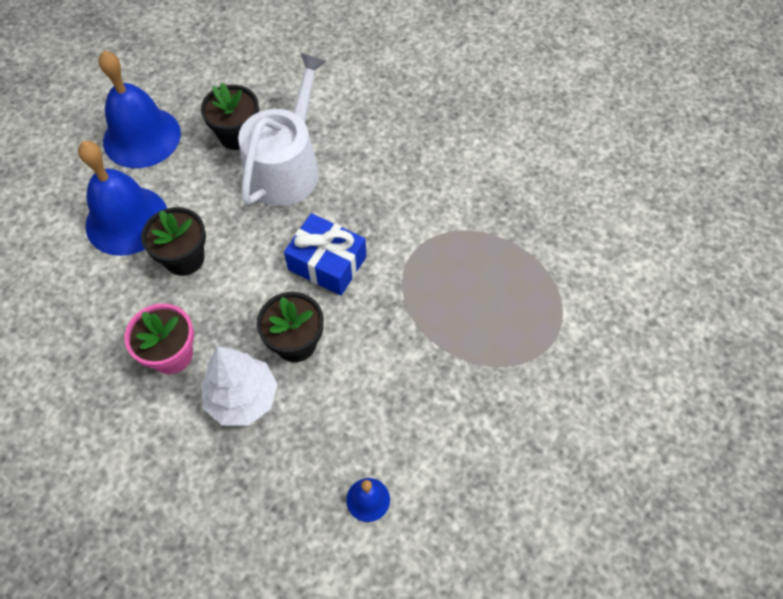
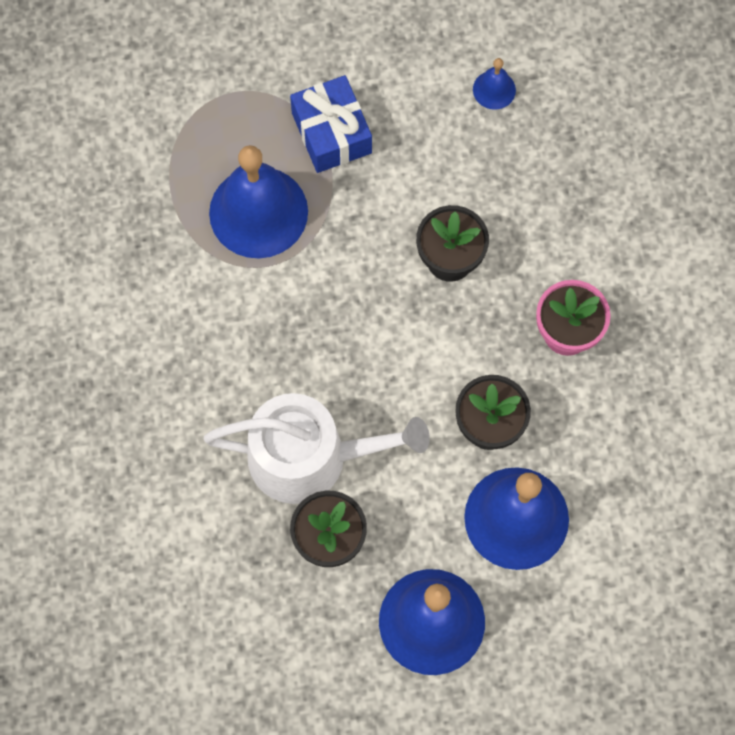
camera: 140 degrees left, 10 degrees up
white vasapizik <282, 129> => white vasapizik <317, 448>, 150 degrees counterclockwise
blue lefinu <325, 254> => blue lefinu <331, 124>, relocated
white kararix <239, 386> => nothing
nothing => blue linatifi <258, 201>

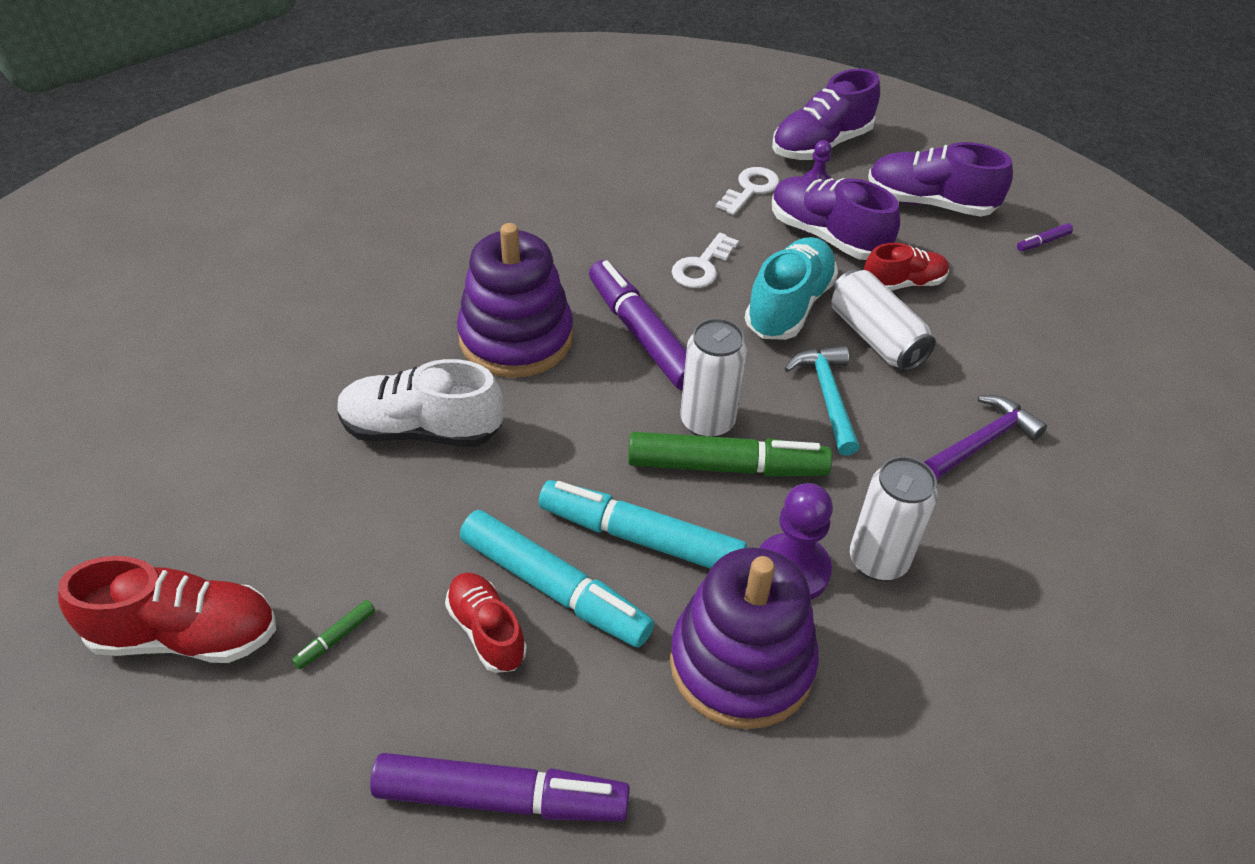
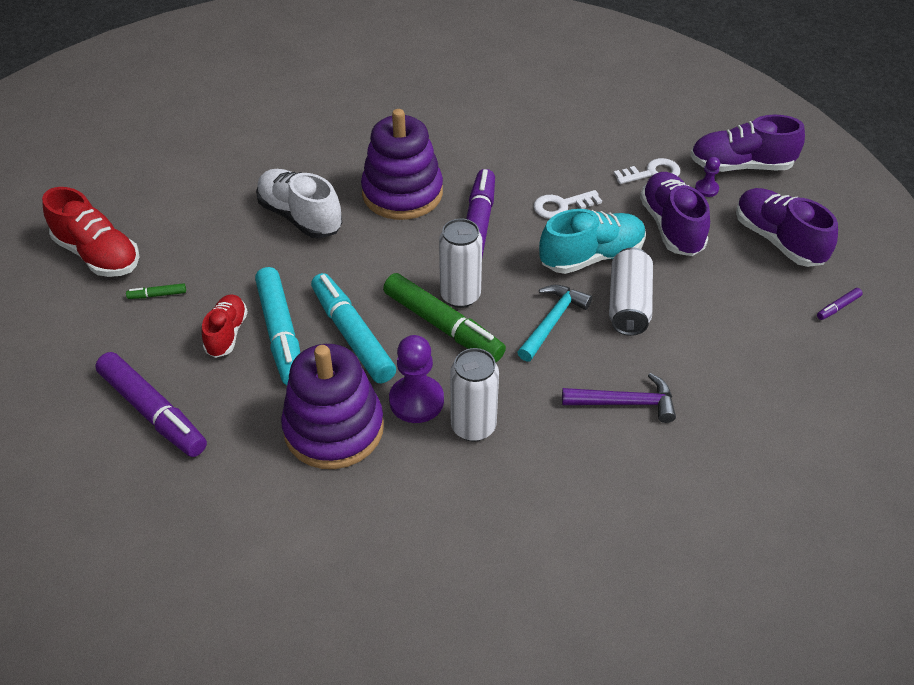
camera: 40 degrees right, 0 degrees up
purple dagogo <1045, 237> => purple dagogo <840, 304>, 45 degrees counterclockwise
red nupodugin <906, 267> => nothing

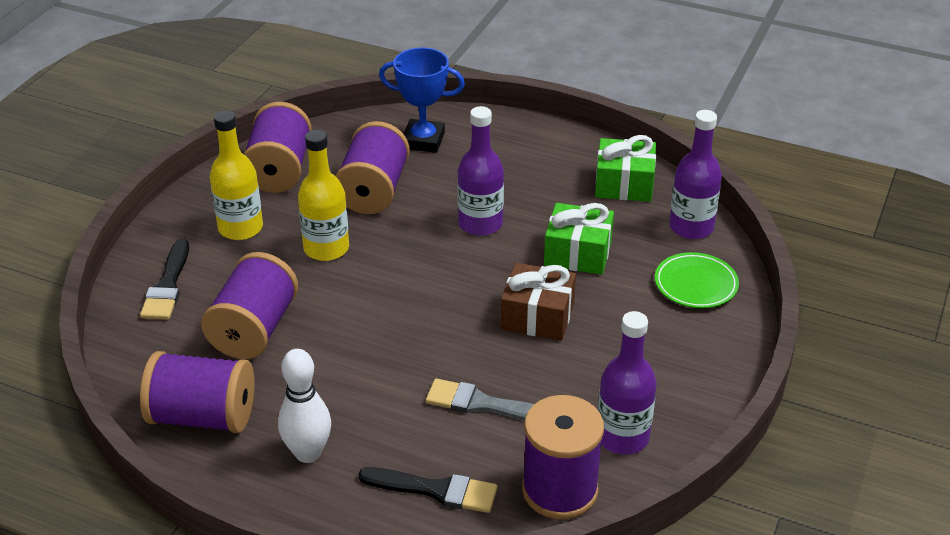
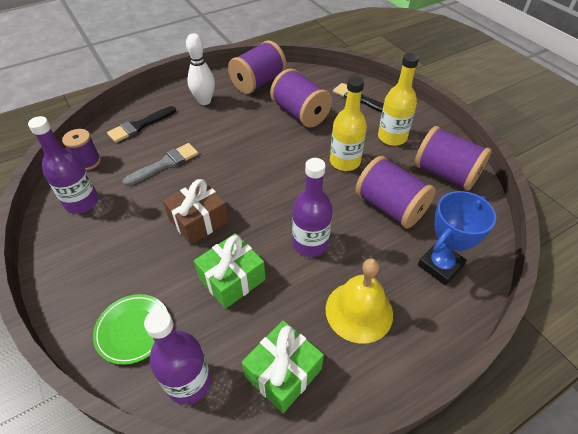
camera: 125 degrees right, 10 degrees up
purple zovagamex <563, 457> => purple zovagamex <81, 149>, x0.59
nothing => yellow linatifi <359, 301>

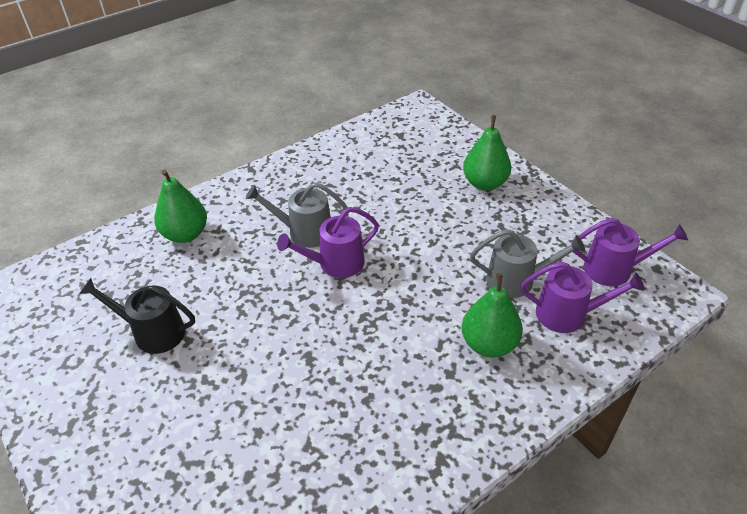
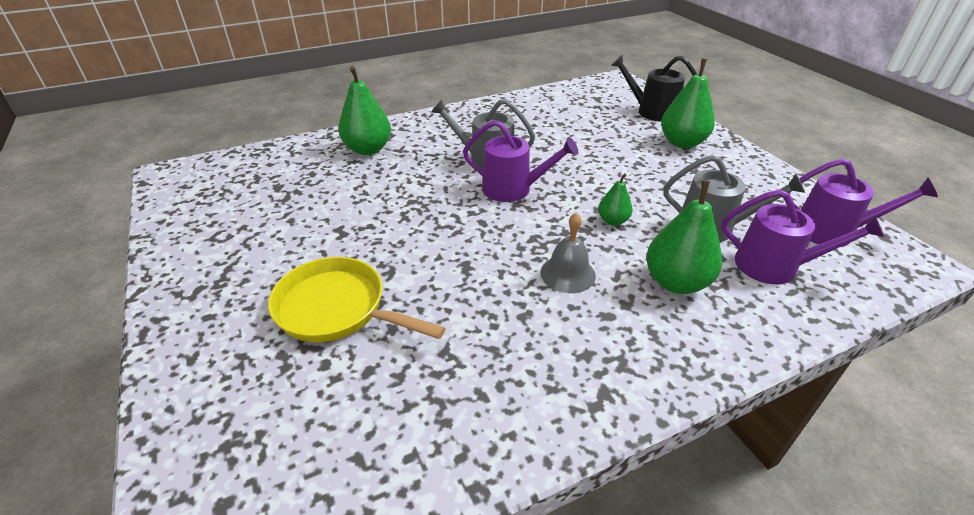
camera: 10 degrees right, 5 degrees down
purple vasapizik <328, 242> => purple vasapizik <520, 161>, 150 degrees counterclockwise
black vasapizik <137, 316> => black vasapizik <654, 88>, relocated
nothing => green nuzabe <615, 199>
nothing => grey linatifi <568, 252>
nothing => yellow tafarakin <357, 299>

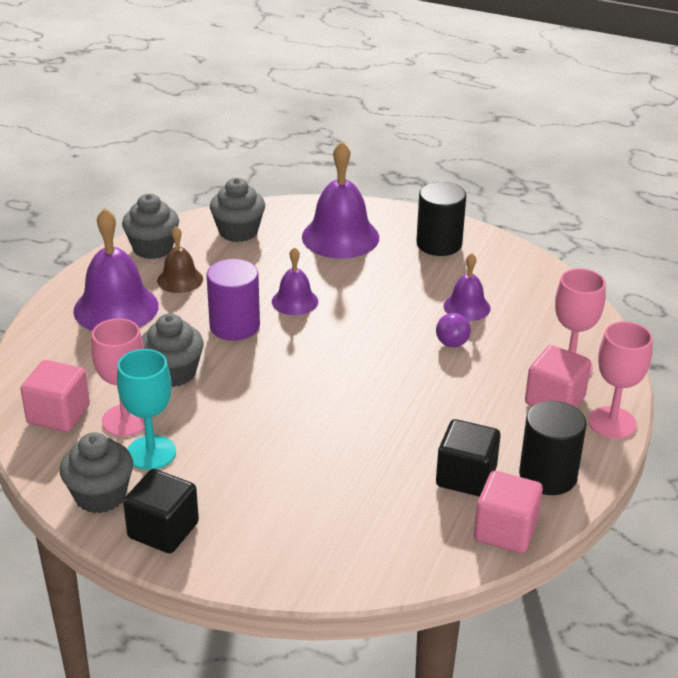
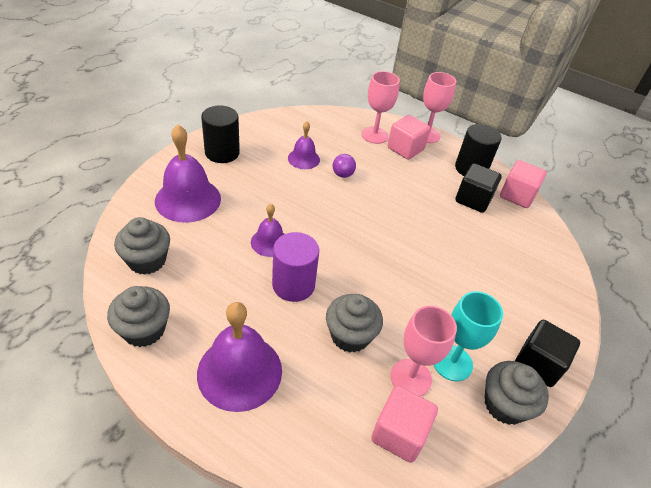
camera: 85 degrees left, 10 degrees up
brown linatifi <180, 259> => nothing

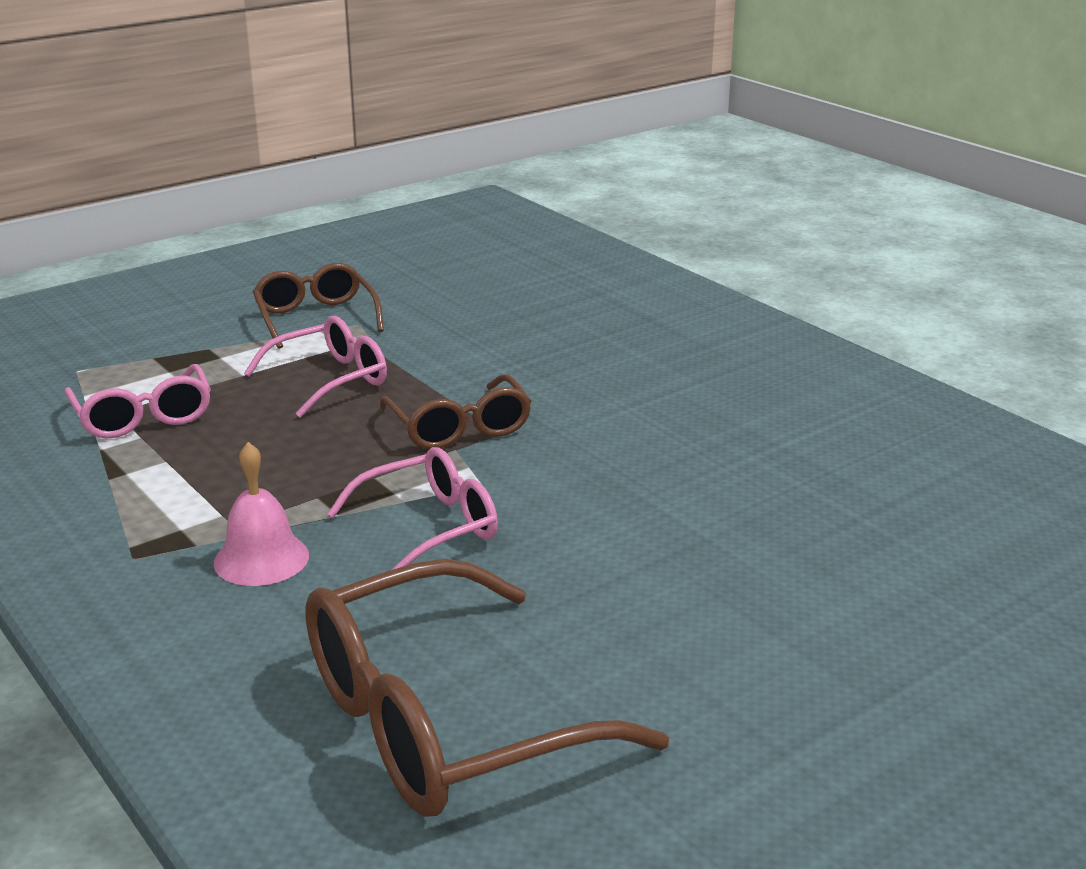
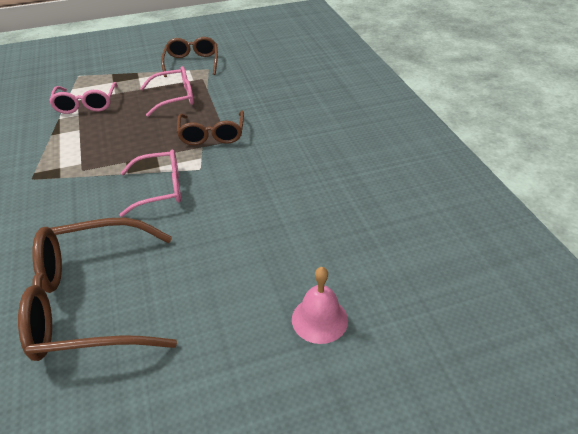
camera: 20 degrees right, 15 degrees up
pink linatifi <261, 514> => pink linatifi <320, 305>, relocated

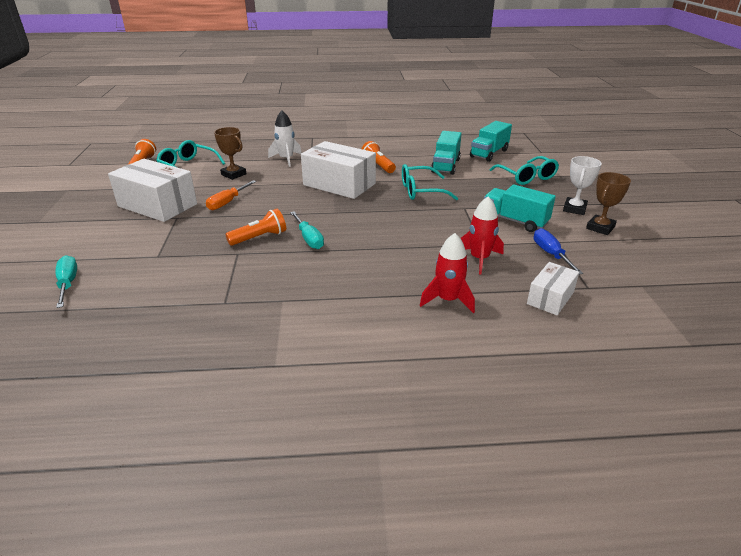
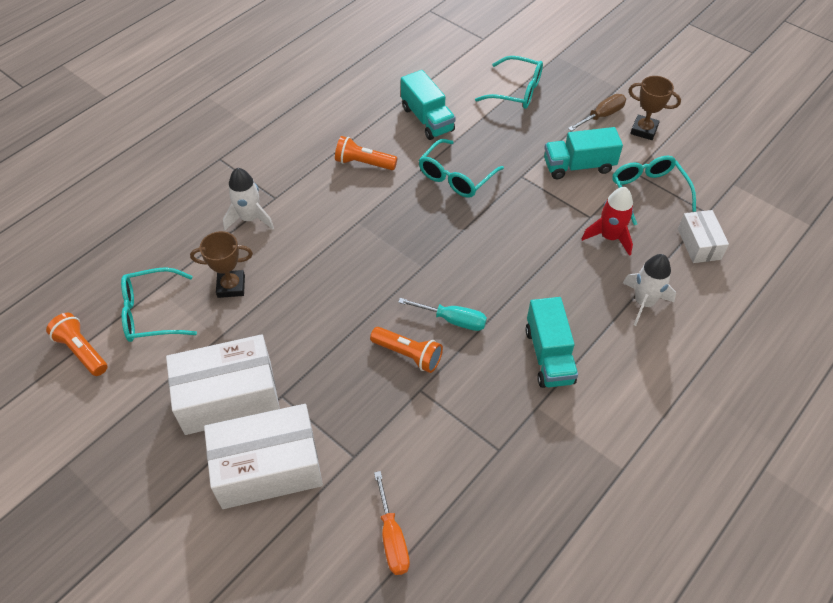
camera: 45 degrees left, 20 degrees up
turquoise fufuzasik <491, 141> => turquoise fufuzasik <551, 342>, relocated
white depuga <338, 170> => white depuga <263, 456>, relocated
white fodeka <582, 185> => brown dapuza <597, 112>
brown fodeka <608, 203> => brown fodeka <655, 108>, 60 degrees counterclockwise
orange dapuza <231, 195> => orange dapuza <392, 523>, relocated
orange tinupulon <255, 227> => orange tinupulon <406, 350>, 105 degrees clockwise
blue dapuza <558, 251> => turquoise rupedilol <654, 190>
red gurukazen <447, 273> => white gurukazen <649, 290>
turquoise dapuza <66, 281> => nothing

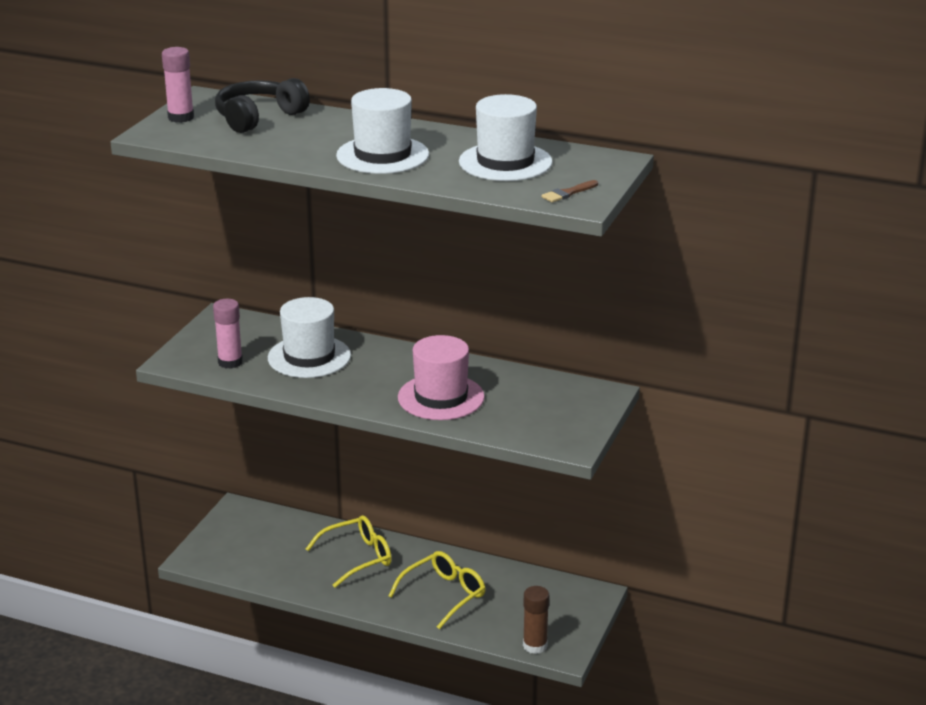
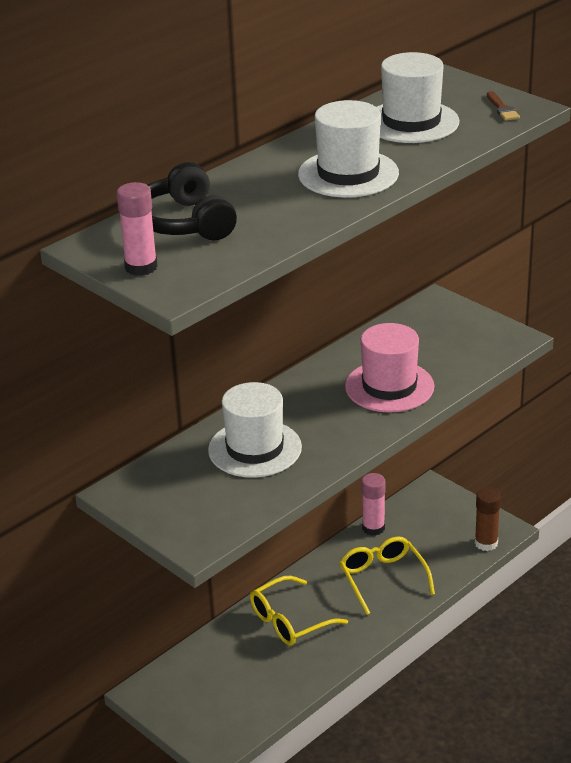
camera: 65 degrees left, 5 degrees up
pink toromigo <228, 334> => pink toromigo <373, 504>, relocated
yellow rupedilol <349, 551> => yellow rupedilol <299, 611>, 120 degrees counterclockwise

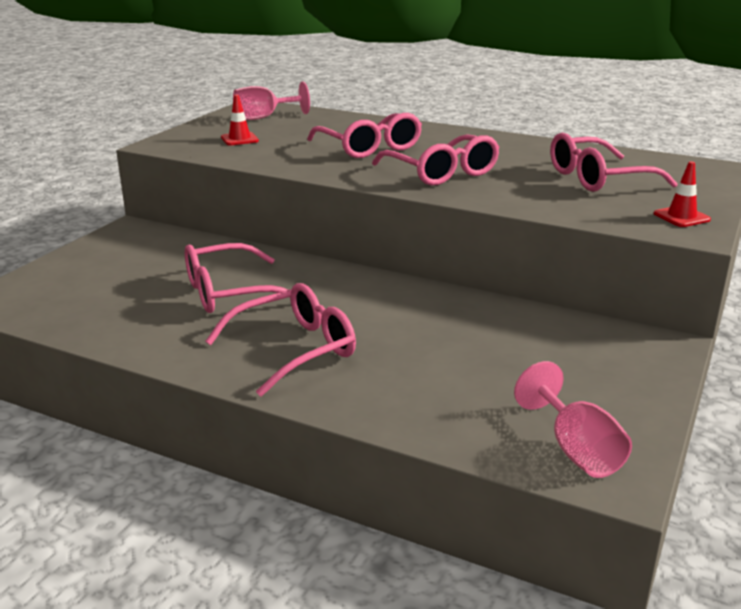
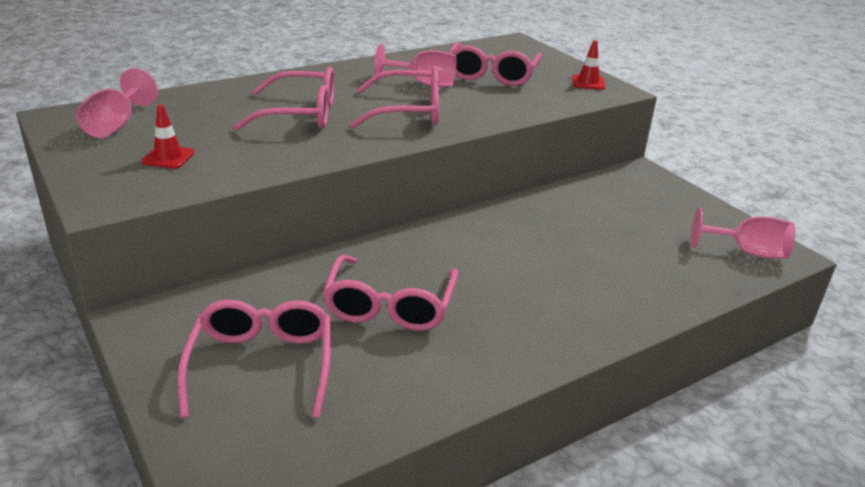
camera: 60 degrees left, 5 degrees up
pink rupedilol <280, 340> => pink rupedilol <254, 359>, relocated
nothing => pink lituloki <415, 65>

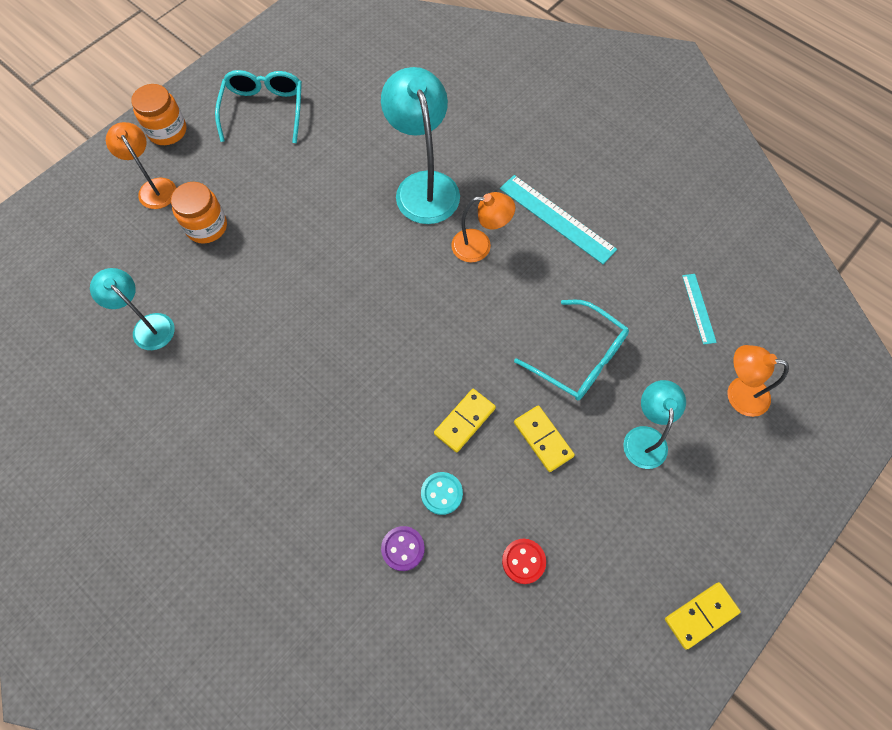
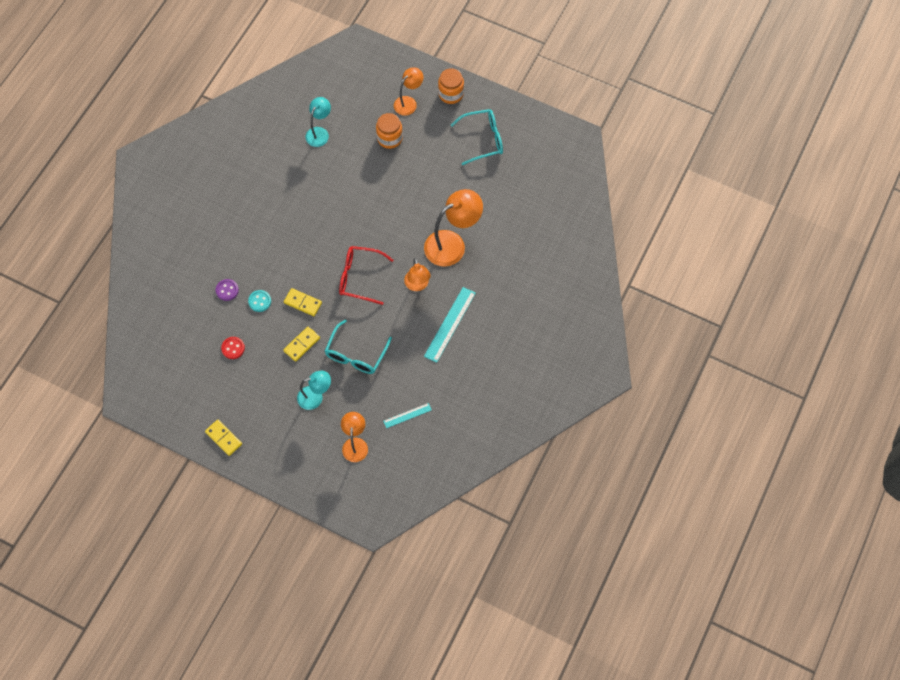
camera: 75 degrees right, 0 degrees up
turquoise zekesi <420, 145> => orange zekesi <453, 228>
nothing => red rupedilol <366, 275>

